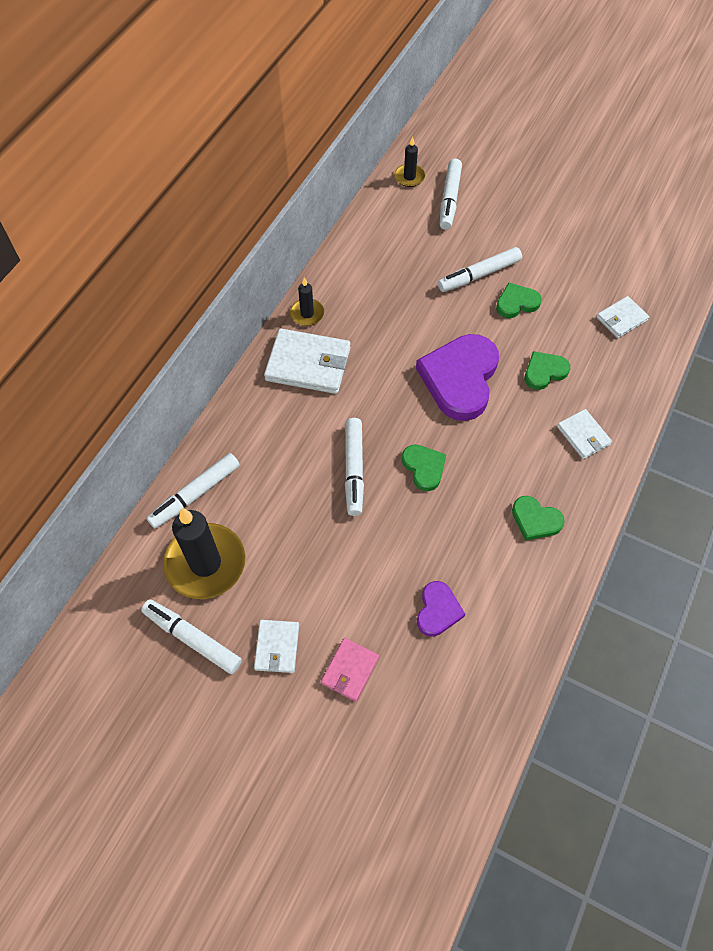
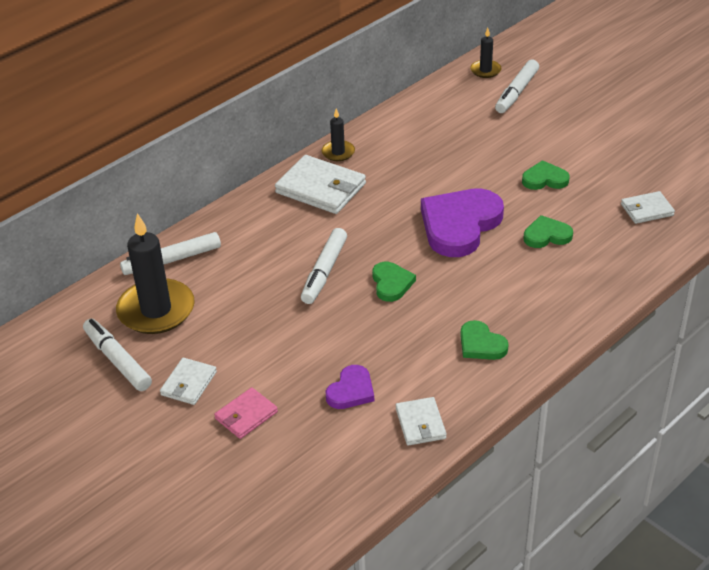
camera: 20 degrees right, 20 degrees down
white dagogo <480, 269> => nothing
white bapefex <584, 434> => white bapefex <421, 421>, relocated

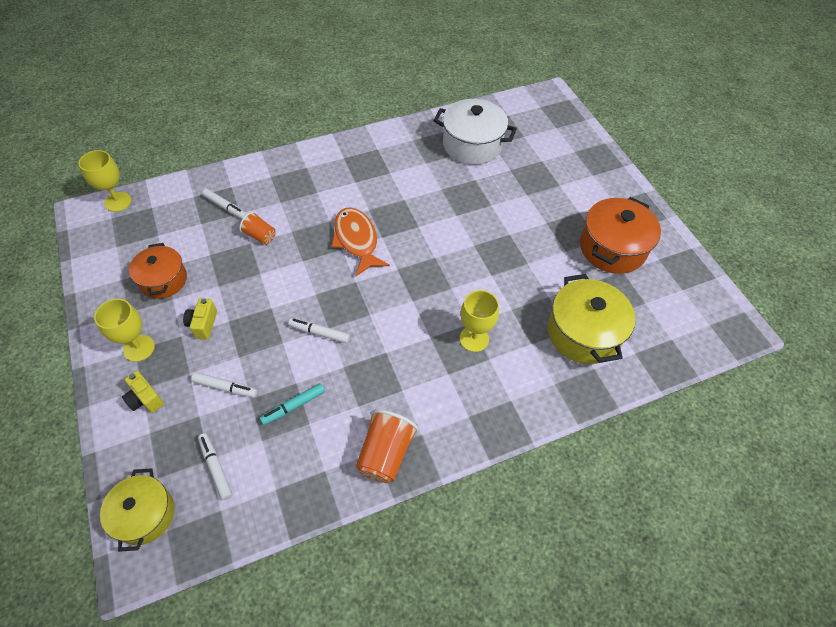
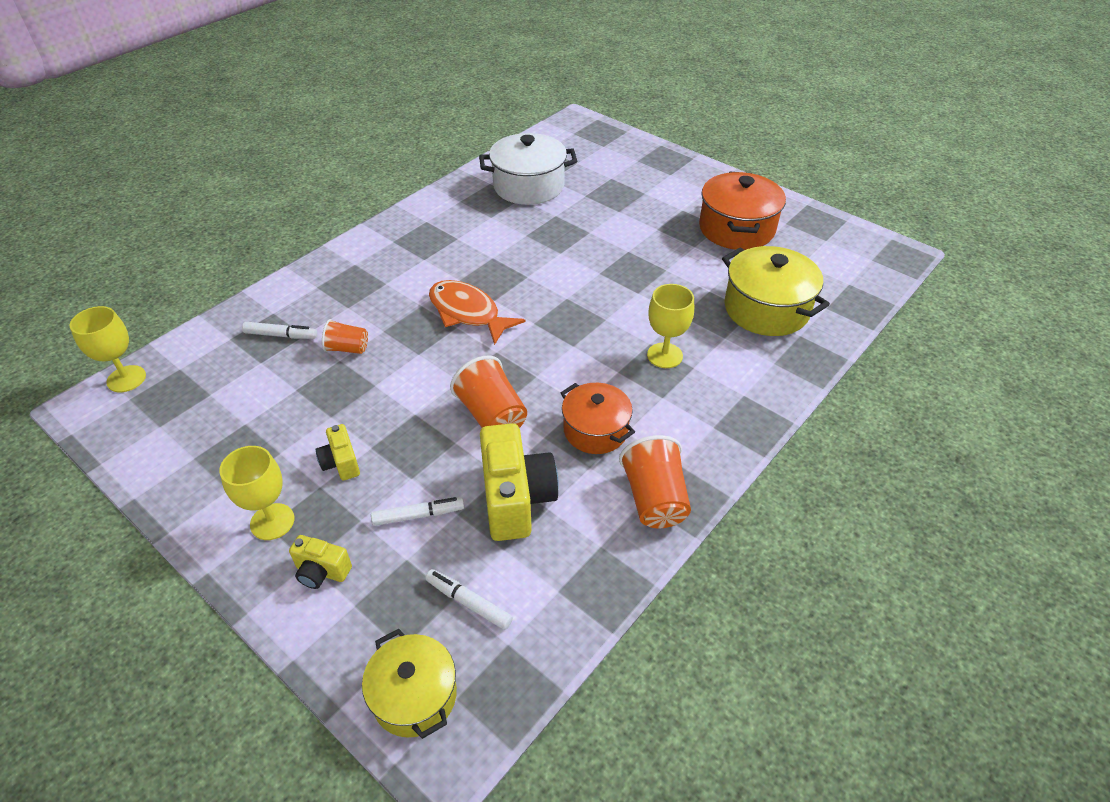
camera: 25 degrees left, 10 degrees down
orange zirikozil <158, 271> => orange zirikozil <598, 418>, relocated
white dagogo <319, 330> => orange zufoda <488, 391>
turquoise dagogo <292, 404> => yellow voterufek <519, 482>

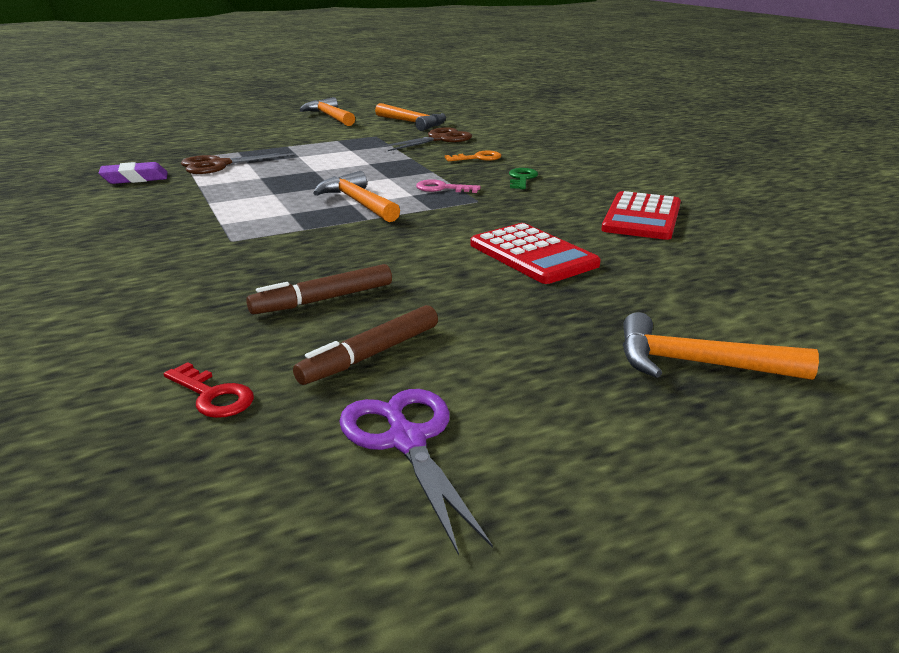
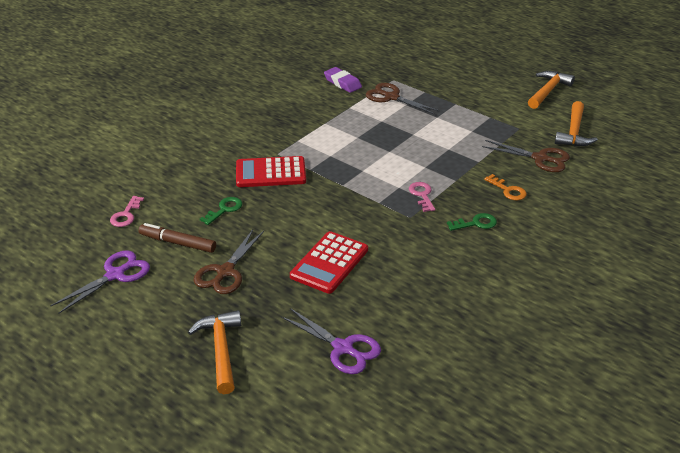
camera: 65 degrees right, 10 degrees up
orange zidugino <357, 196> => nothing
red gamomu <641, 215> => red gamomu <271, 171>, relocated
brown dagogo <319, 289> => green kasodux <221, 211>
red kasodux <209, 390> => pink kasodux <127, 211>
nothing => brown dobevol <228, 262>
nothing => purple dobevol <331, 341>

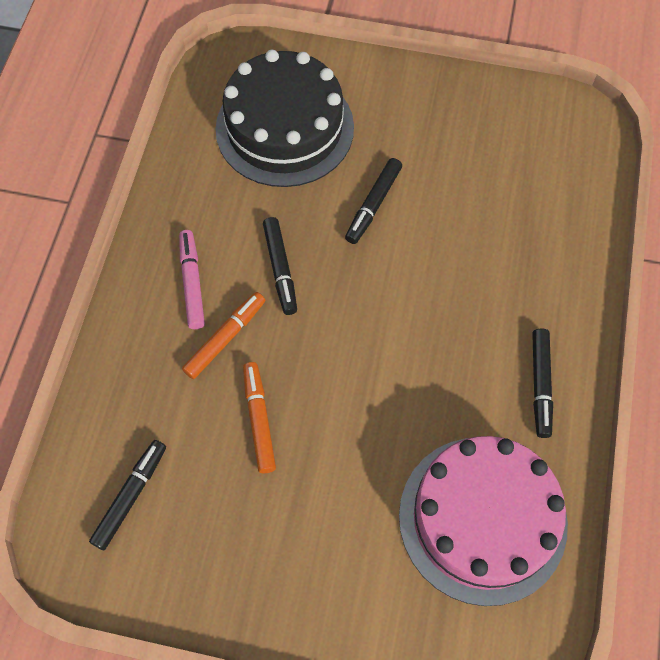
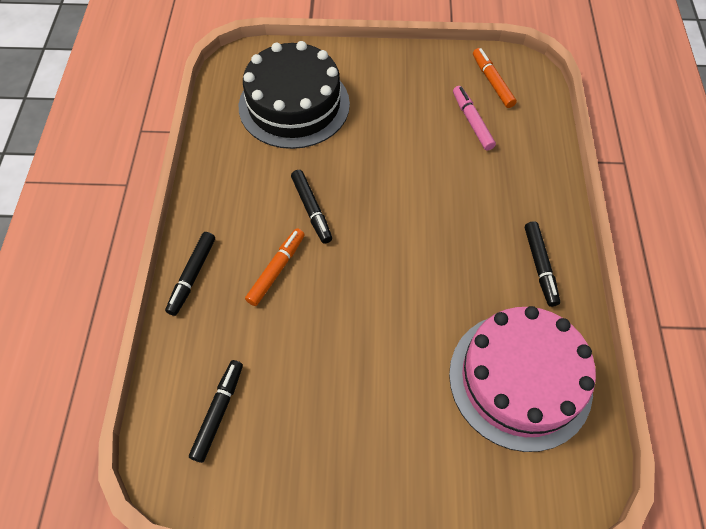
camera: 10 degrees left, 5 degrees down
black dagogo <373, 201> => black dagogo <190, 274>, relocated
pink dagogo <192, 279> => pink dagogo <474, 118>, relocated
orange dagogo <259, 417> => orange dagogo <495, 78>, relocated

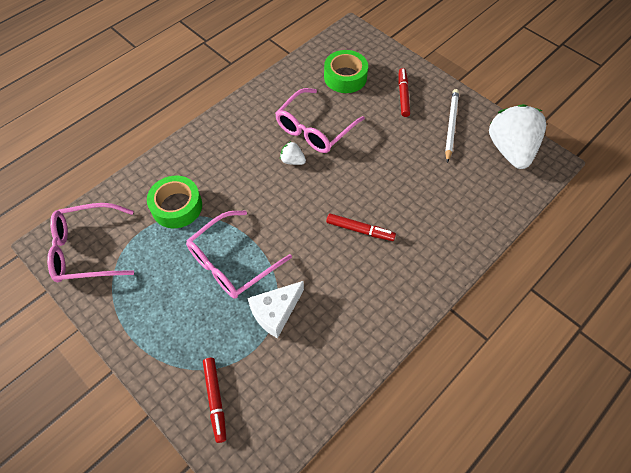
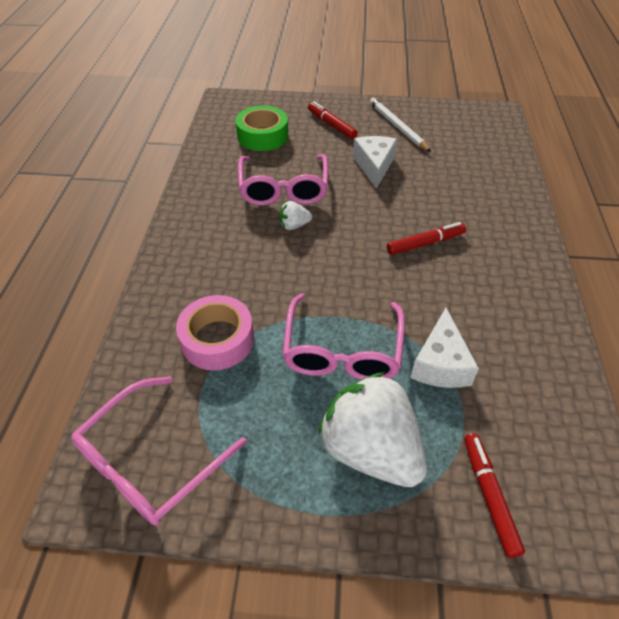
camera: 40 degrees left, 10 degrees down
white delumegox <517, 136> => white delumegox <372, 429>, relocated
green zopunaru <174, 202> => pink zopunaru <215, 332>
red dagogo <214, 400> => red dagogo <494, 495>, 135 degrees counterclockwise
nothing => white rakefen <375, 162>

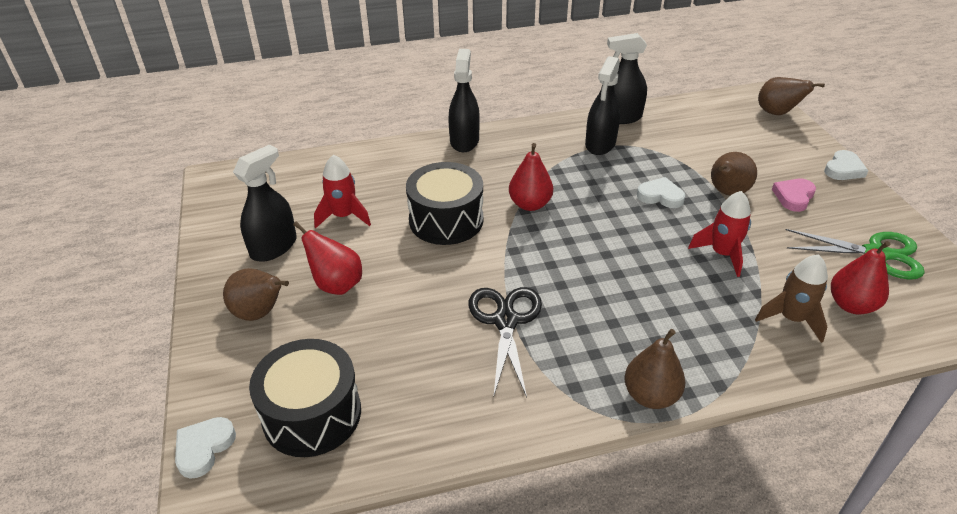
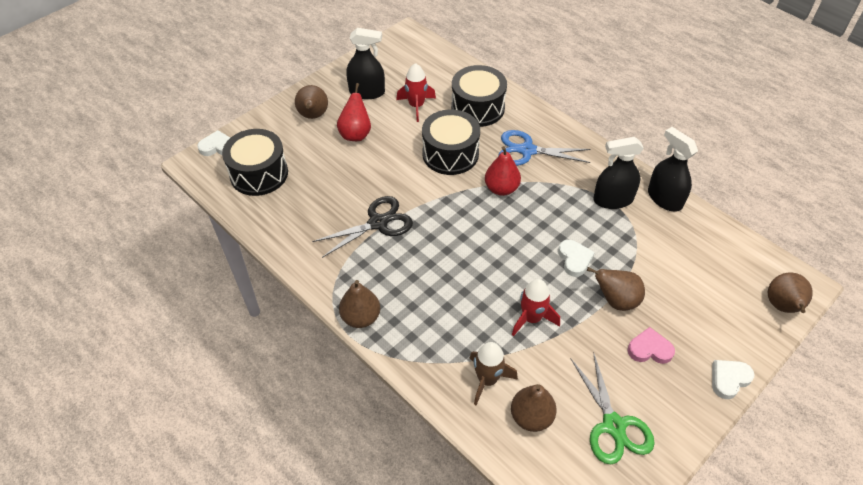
camera: 60 degrees right, 10 degrees up
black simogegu <464, 100> => nothing
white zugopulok <846, 165> => white zugopulok <733, 379>, 135 degrees clockwise
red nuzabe <861, 277> => brown nuzabe <534, 408>
nothing => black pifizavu <479, 96>
nothing => blue dobevol <544, 148>

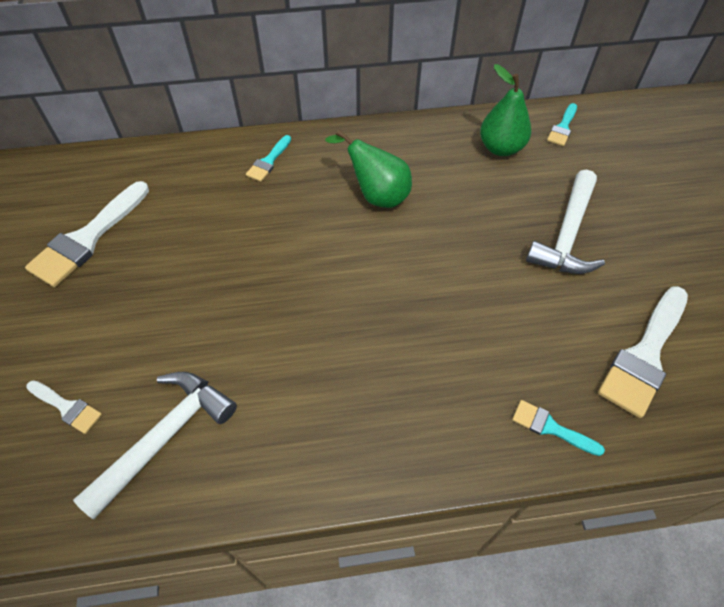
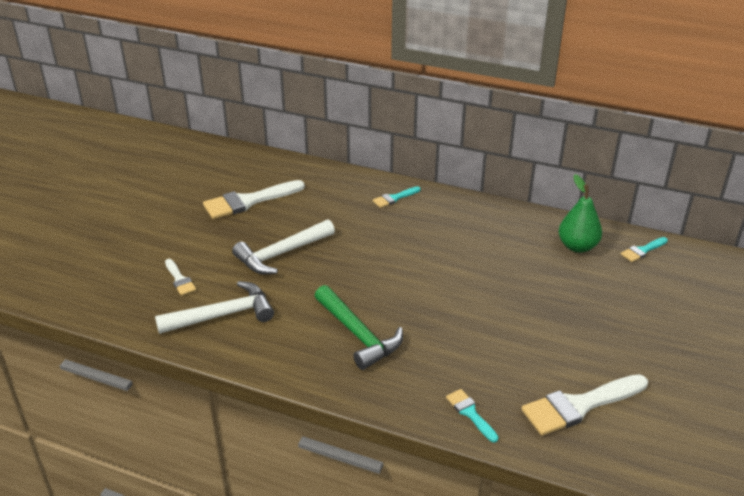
camera: 30 degrees right, 20 degrees down
green nuzabe <368, 169> => nothing
white zidugino <565, 221> => white zidugino <283, 246>, relocated
nothing => green zidugino <359, 327>

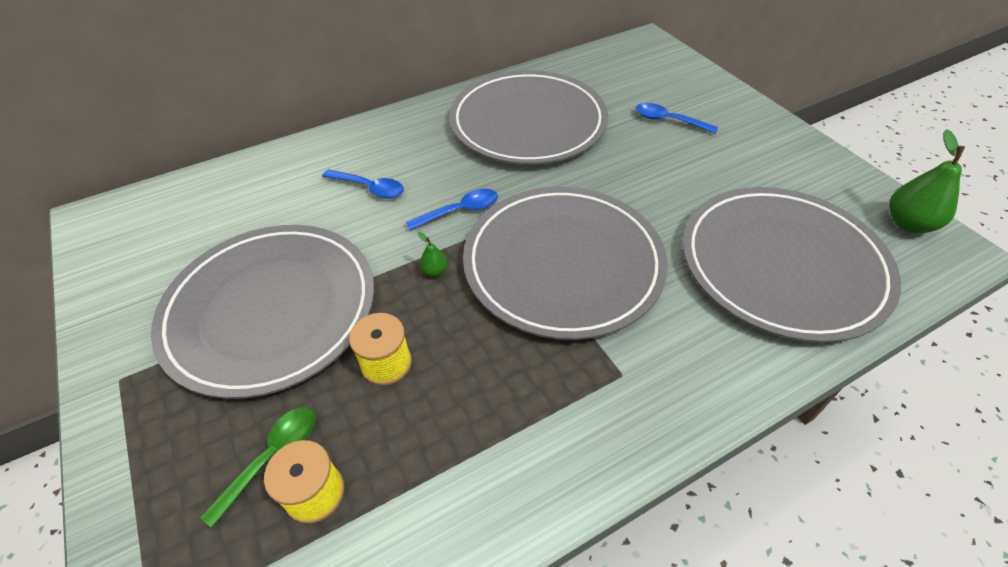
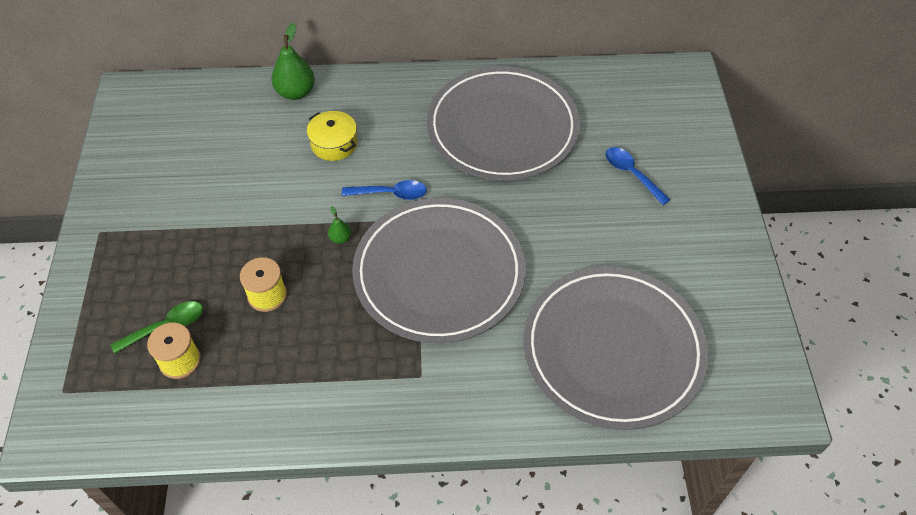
camera: 25 degrees right, 5 degrees up
green nuzabe <927, 181> => green nuzabe <293, 61>, relocated
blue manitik <363, 183> => yellow zirikozil <332, 136>
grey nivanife <262, 312> => nothing

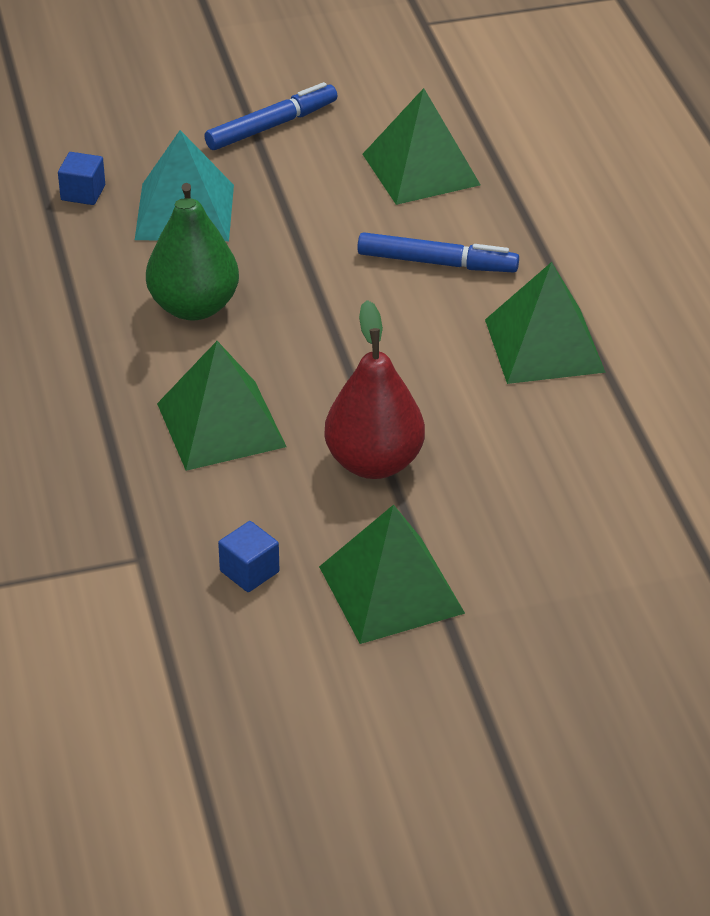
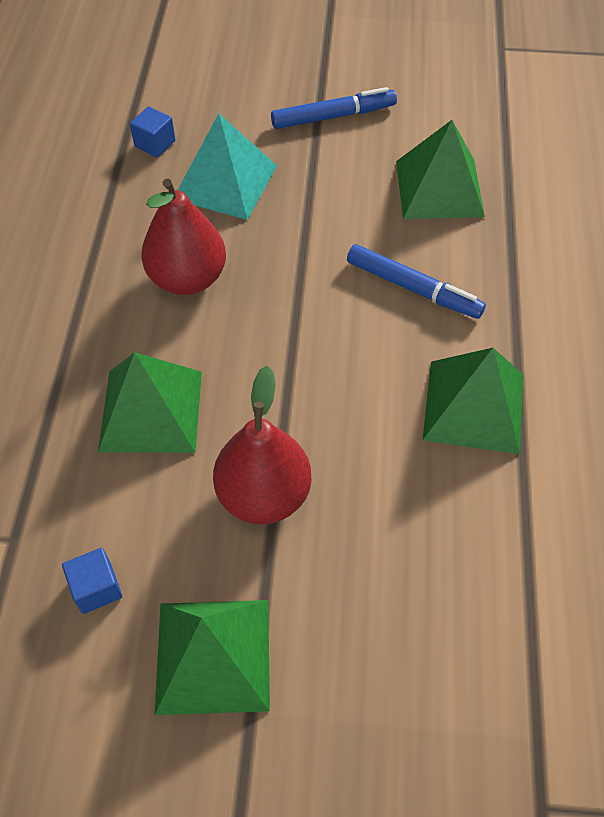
camera: 20 degrees right, 15 degrees up
green nuzabe <192, 252> => red nuzabe <183, 237>

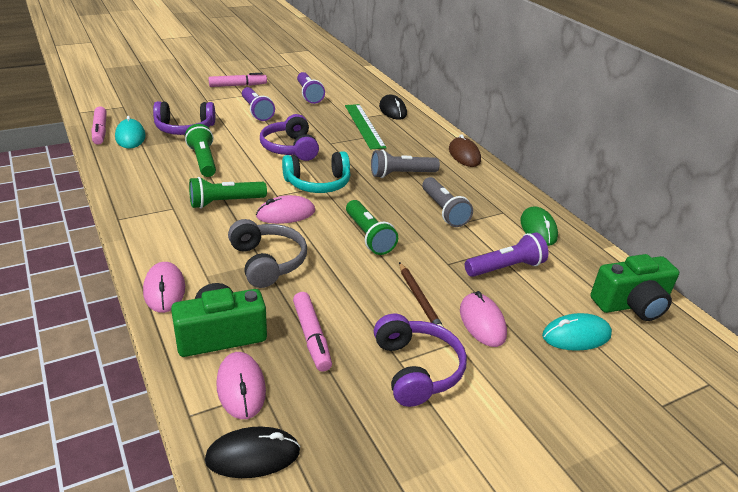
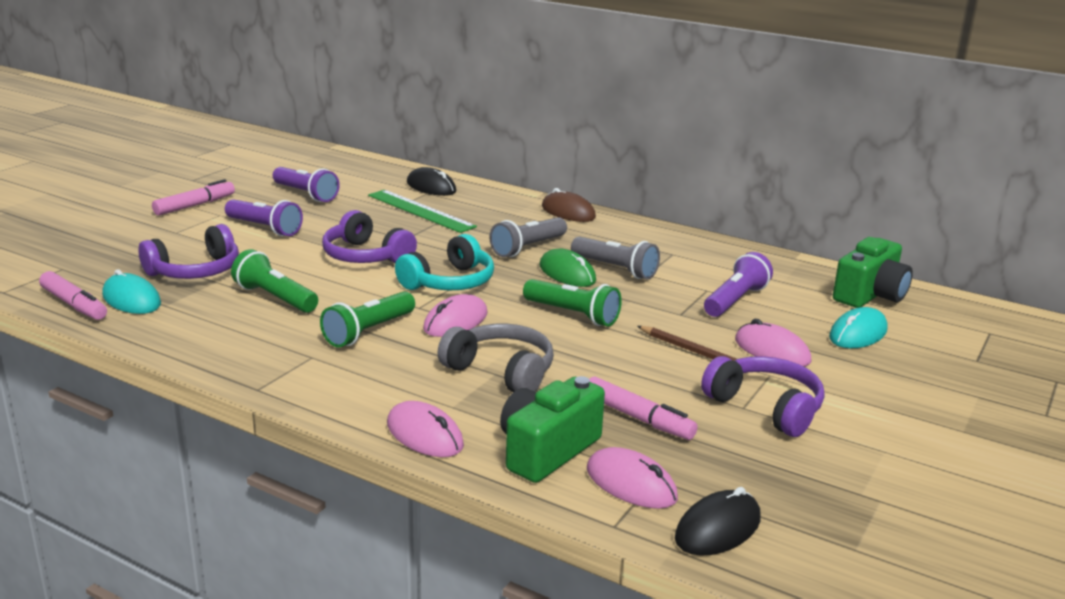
camera: 30 degrees left, 10 degrees down
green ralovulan <539, 226> => green ralovulan <567, 268>, relocated

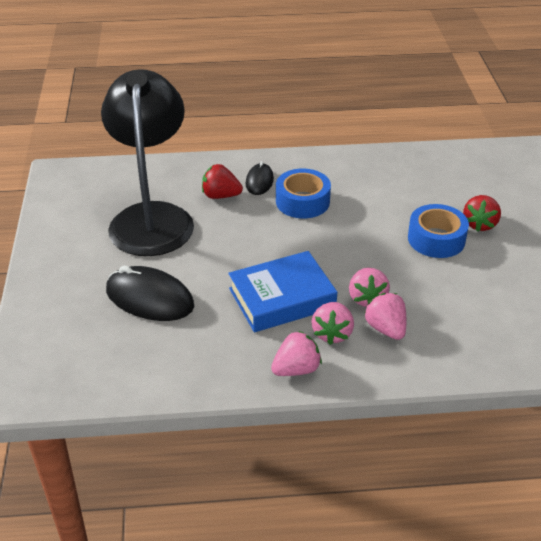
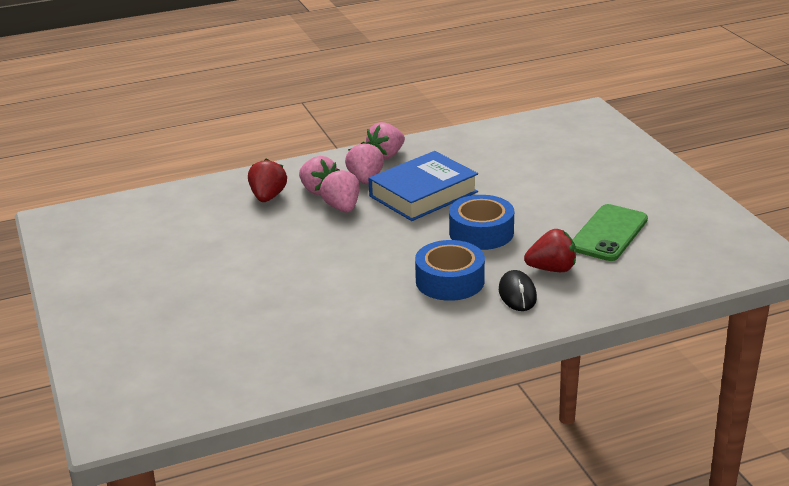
camera: 165 degrees right, 10 degrees down
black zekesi <147, 162> => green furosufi <610, 232>
red delumegox <482, 213> => red delumegox <267, 180>, relocated
blue zopunaru <438, 231> => blue zopunaru <481, 222>, relocated
black ralovulan <150, 293> => nothing

